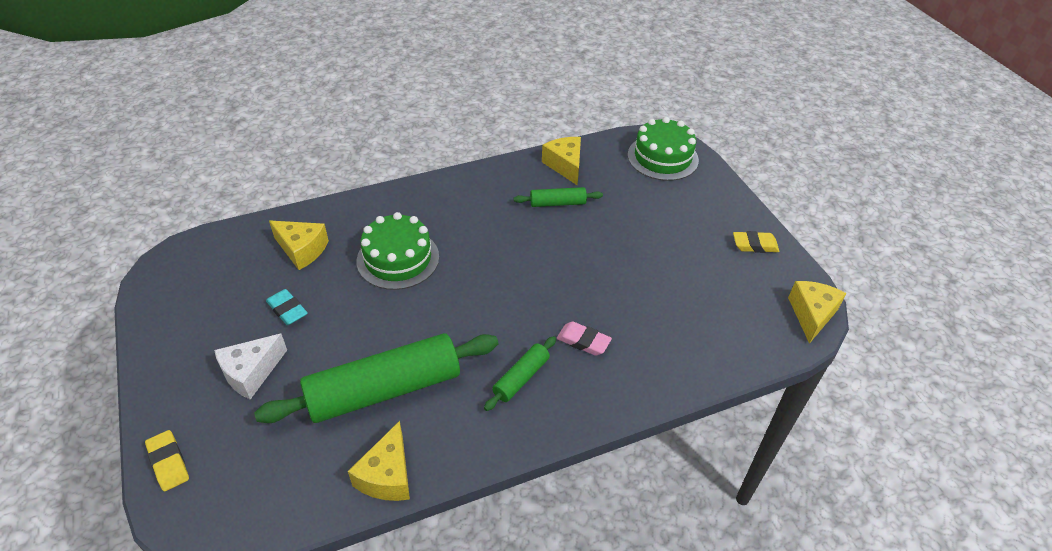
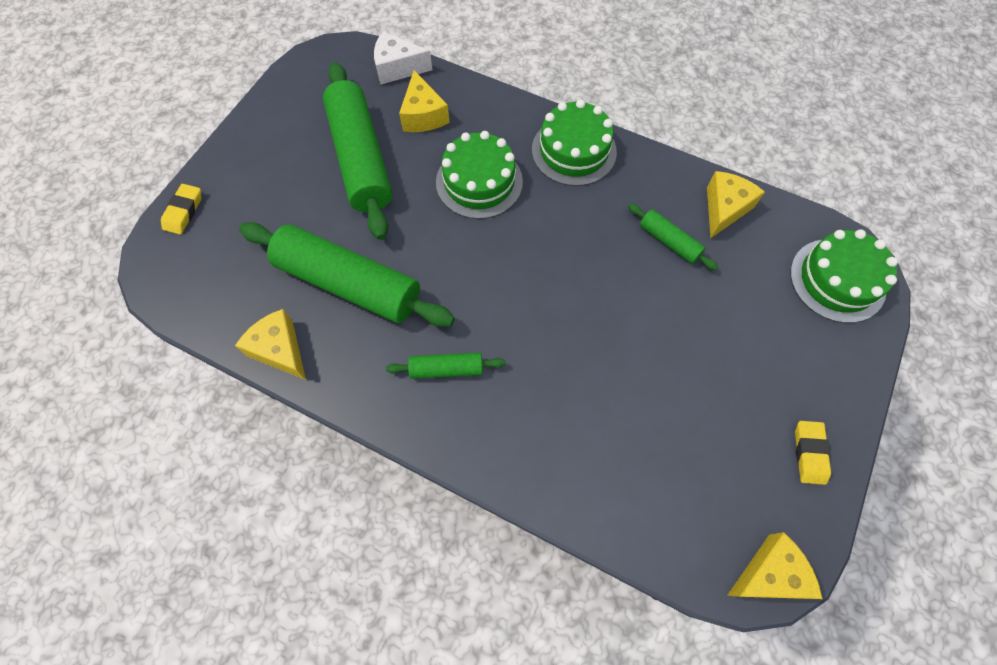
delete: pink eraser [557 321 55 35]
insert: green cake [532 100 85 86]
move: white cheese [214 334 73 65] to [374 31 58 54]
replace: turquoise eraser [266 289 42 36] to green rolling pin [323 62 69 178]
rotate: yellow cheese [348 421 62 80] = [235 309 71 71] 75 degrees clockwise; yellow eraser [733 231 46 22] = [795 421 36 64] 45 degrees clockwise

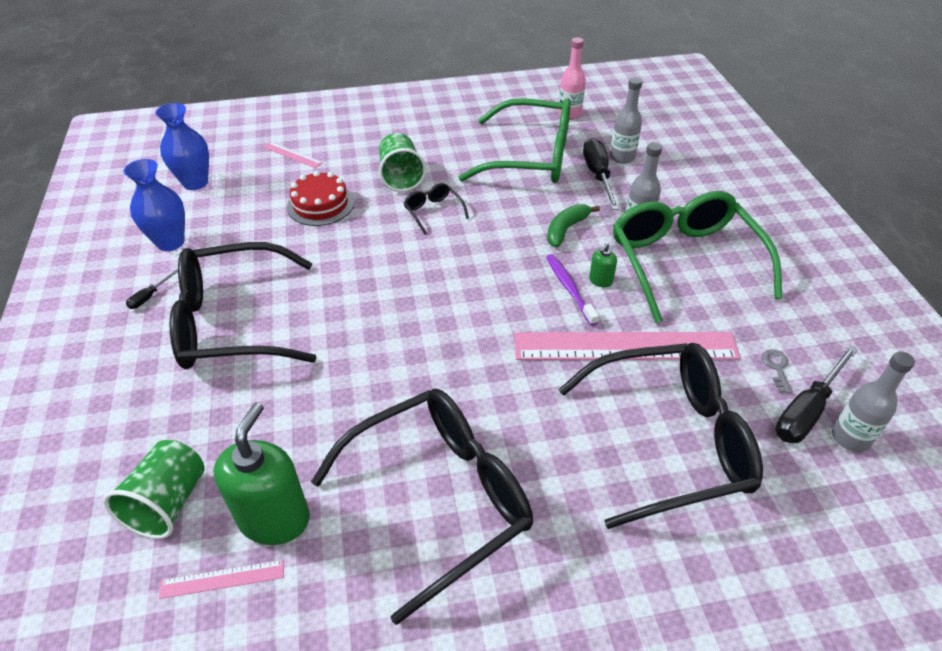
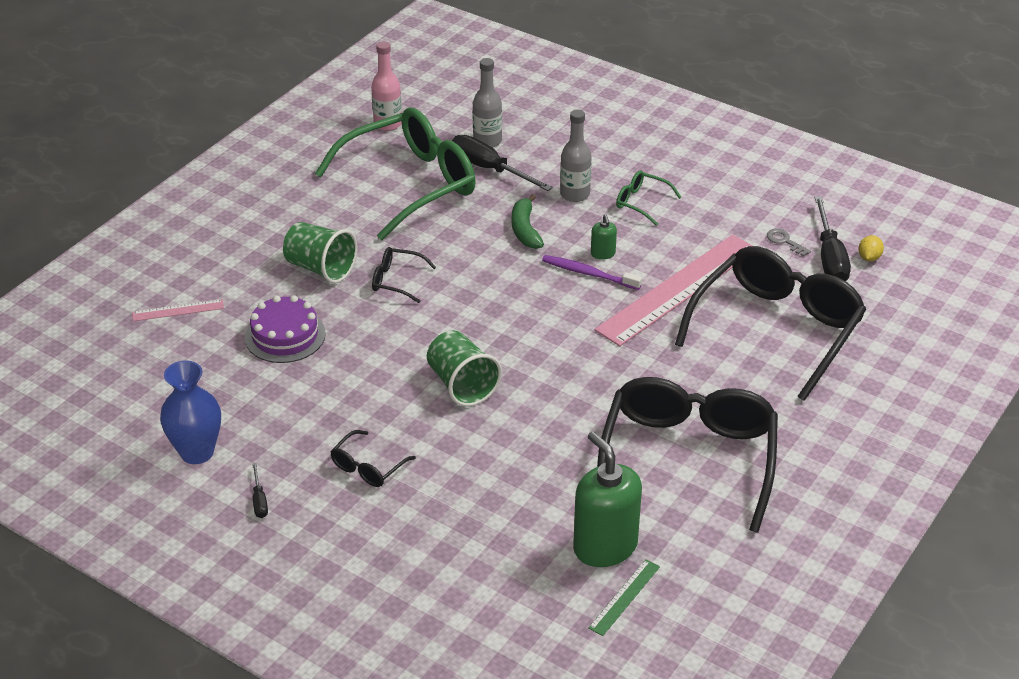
delete: blue vase [155 103 54 87]
move: green cup [103 440 102 99] to [427 330 75 77]
replace: grey bottle [832 351 83 101] to yellow lemon [858 235 26 26]
recolor: red cake [287 171 67 55] to purple cake [245 295 81 68]; pink ruler [159 560 125 39] to green ruler [588 559 72 77]
resize: black glasses [170 242 146 127] = [330 430 86 57] x0.41; green glasses [613 191 169 132] = [616 170 65 56] x0.41

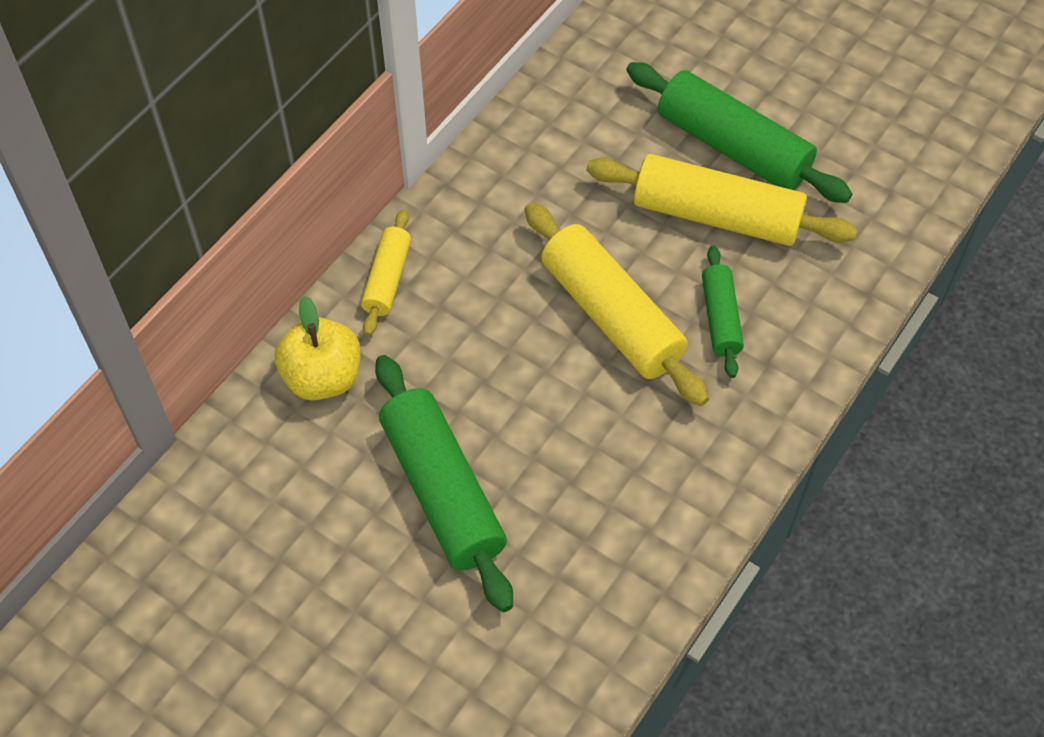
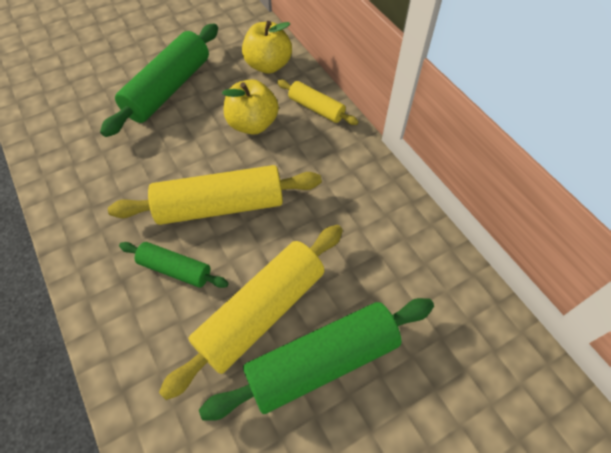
insert: yellow apple [222 79 57 56]
rotate: green rolling pin [375 355 138 257] = [100 24 118 113] 60 degrees counterclockwise

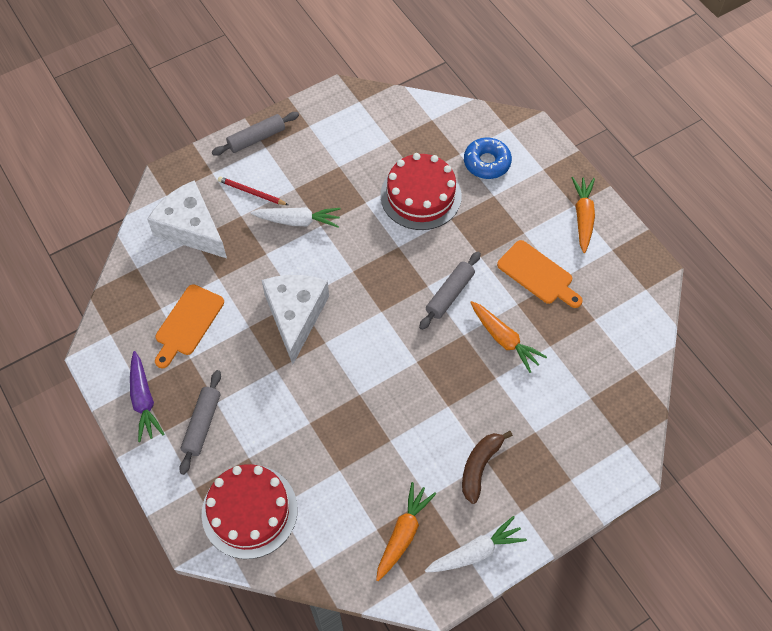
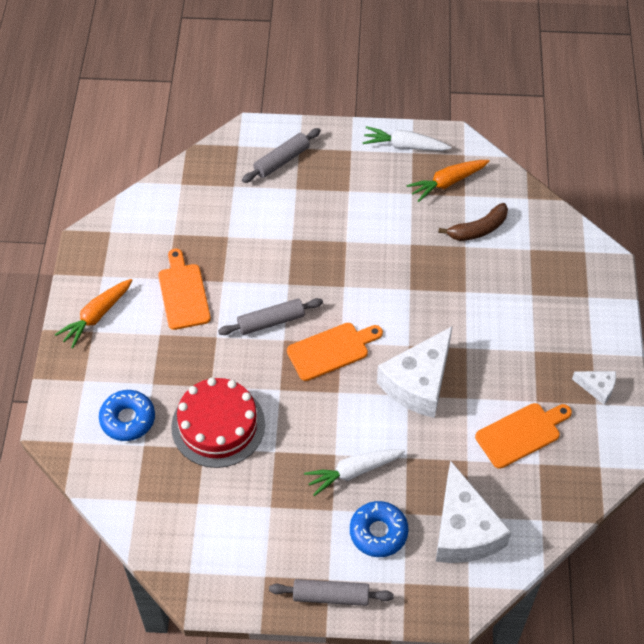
delete: red cake [201 464 97 95]; orange carrot [470 301 77 72]
insert: orange cutting board [287 323 96 58]
move: grey rolling pin [179 370 42 105] to [242 128 79 55]; brown banana [462 431 51 73] to [438 203 70 38]
replace: red pencil [218 176 70 29] to blue donut [350 501 59 56]; purple carrot [130 351 35 91] to white cheese [572 371 44 34]
rotate: white carrot [251 207 90 21] = [304 449 101 47] 60 degrees counterclockwise

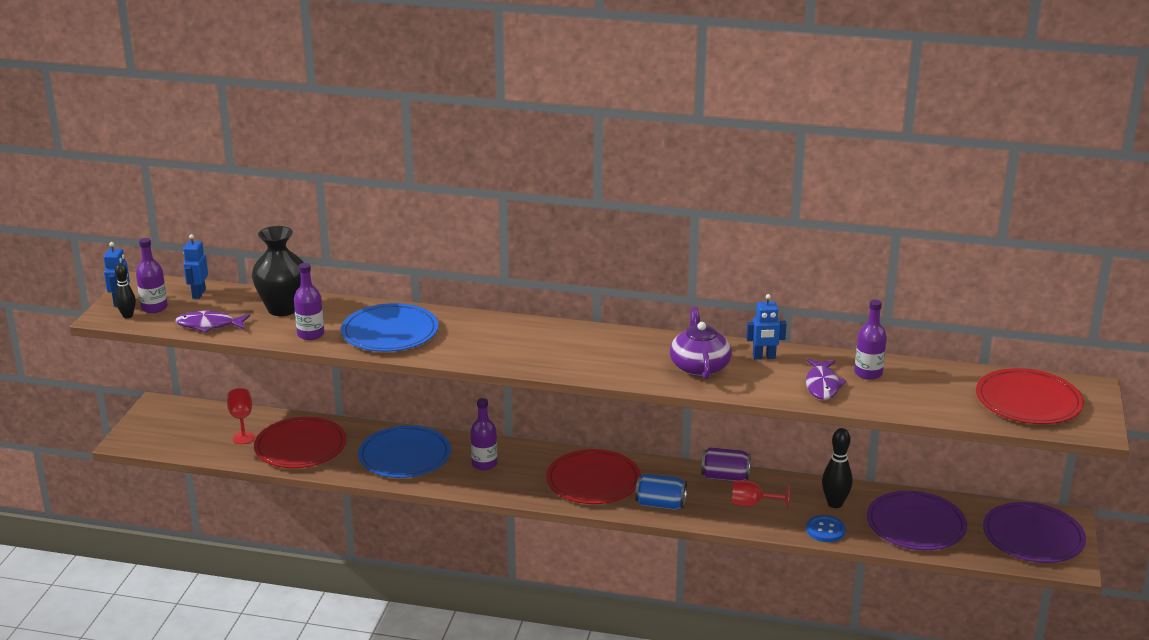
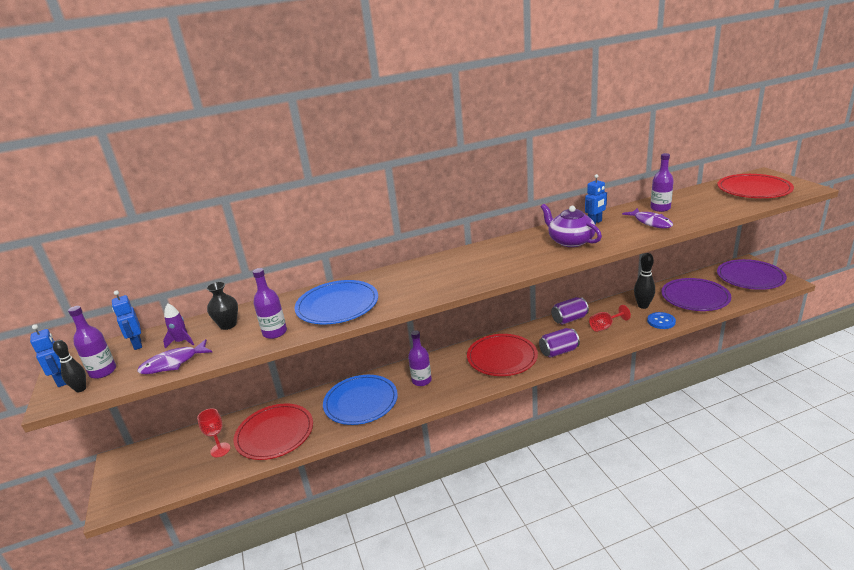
insert: purple rocket [163 303 31 45]
recolor: blue can [635 474 52 36] to purple can [539 328 41 30]
resize: black vase [252 226 52 90] = [206 282 32 48] x0.60

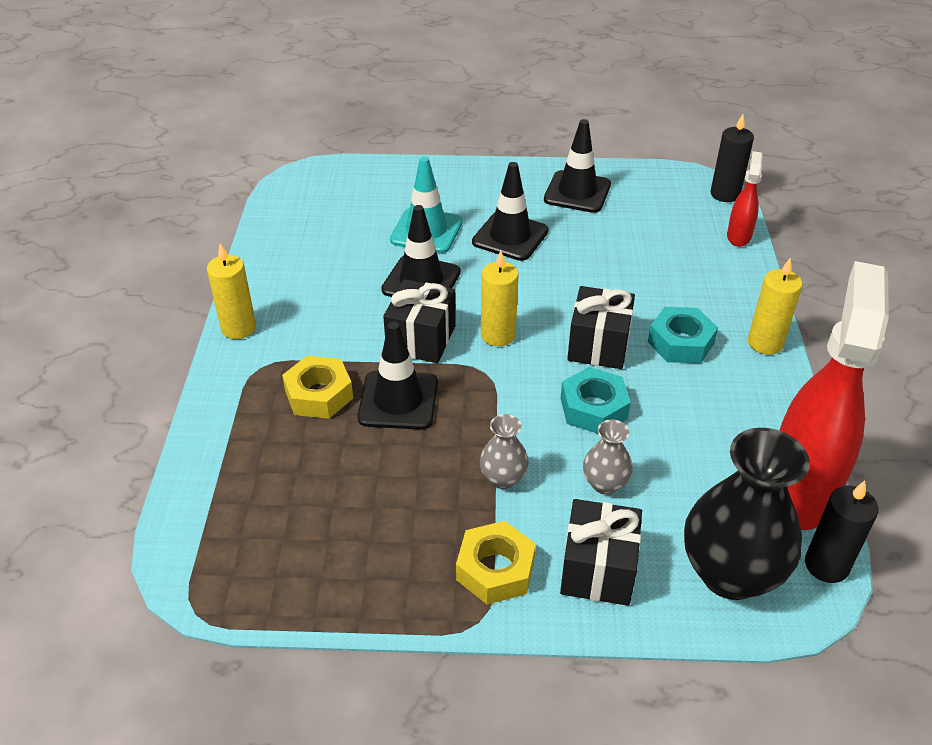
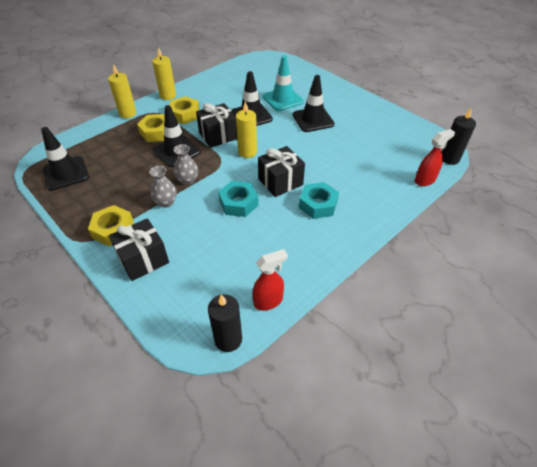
delete: black vase [684 428 126 172]
insert: yellow nut [169 96 31 28]
move: black traffic cone [544 119 67 94] to [41 127 48 64]; yellow candle [748 257 55 98] to [108 64 29 54]; grey vase [583 419 50 76] to [173 144 25 41]
resize: red spray bottle [779 261 110 269] = [253 249 35 62] x0.46

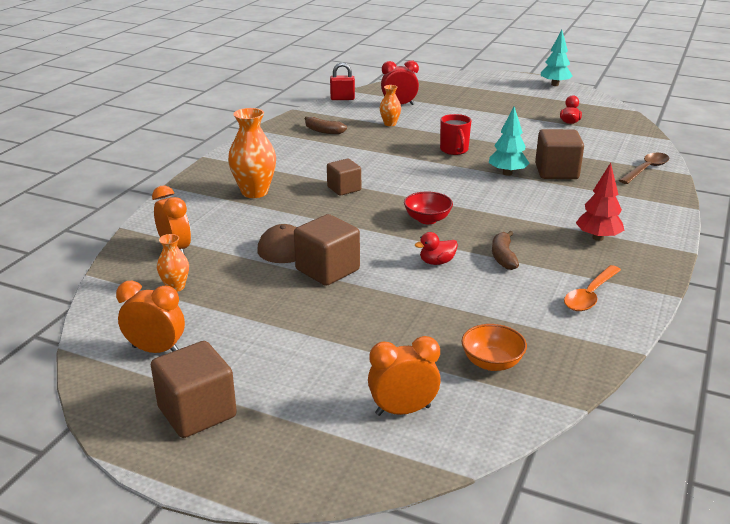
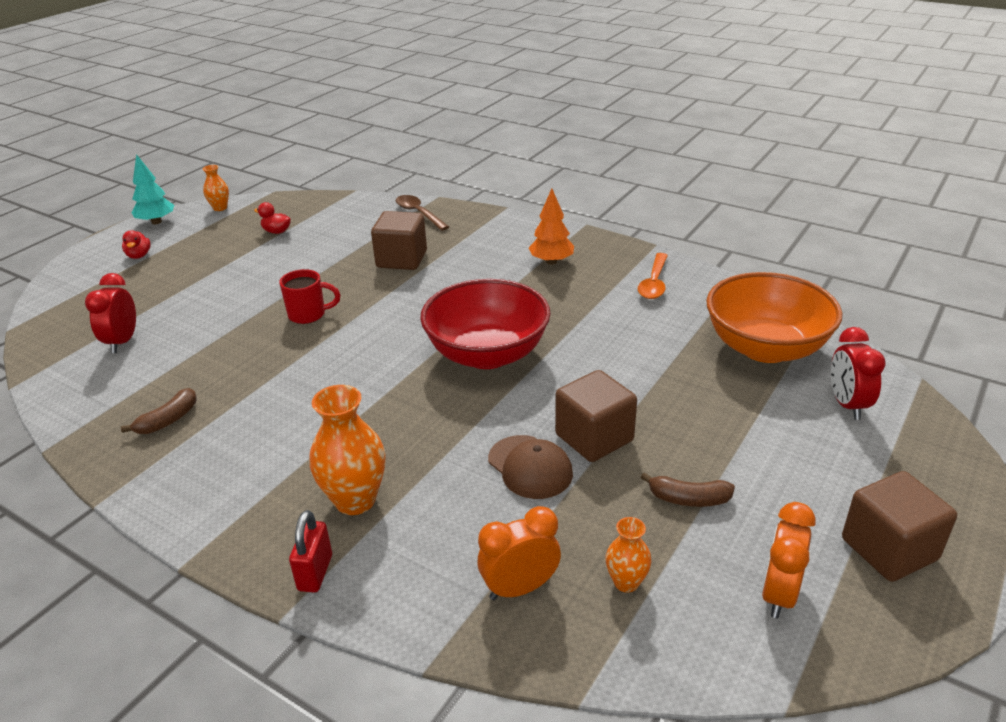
delete: brown cube [327 159 34 37]; turquoise tree [489 107 41 69]
move: red duck [415 232 43 33] to [122 230 29 29]; orange vase [380 85 21 41] to [202 165 27 46]; red padlock [330 63 25 37] to [289 510 43 83]; brown banana [492 231 27 39] to [641 472 94 35]
recolor: red tree [576 163 48 78] to orange tree [529 189 45 76]; orange clock [368 336 73 80] to red clock [831 327 55 93]
rotate: orange spoon [564 265 57 46] = [638 253 30 46] 60 degrees clockwise
resize: red bowl [404 192 49 32] = [420 279 130 90] x2.18; orange bowl [461 324 66 47] = [706 272 136 91] x2.18

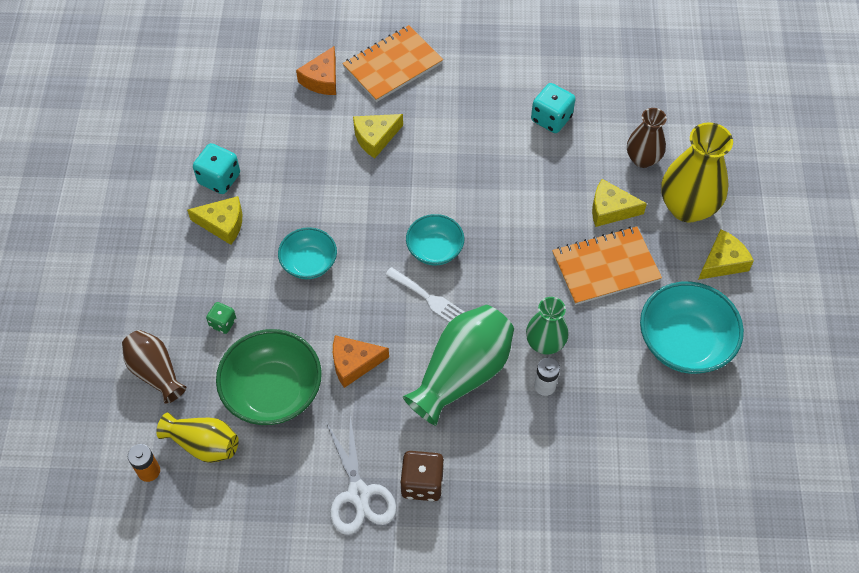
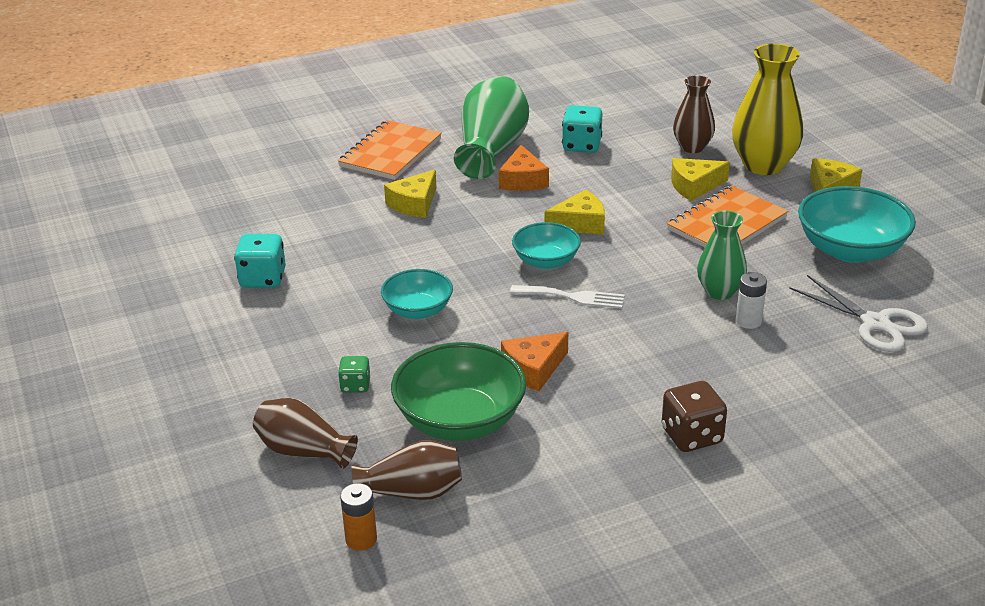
move: green vase [403 305 111 121] to [454 76 75 103]; orange cheese [296 46 40 49] to [499 145 50 46]; yellow cheese [187 196 55 49] to [545 190 60 44]; white scissors [326 416 71 119] to [789 275 139 77]
recolor: yellow vase [156 413 83 50] to brown vase [351 440 111 60]

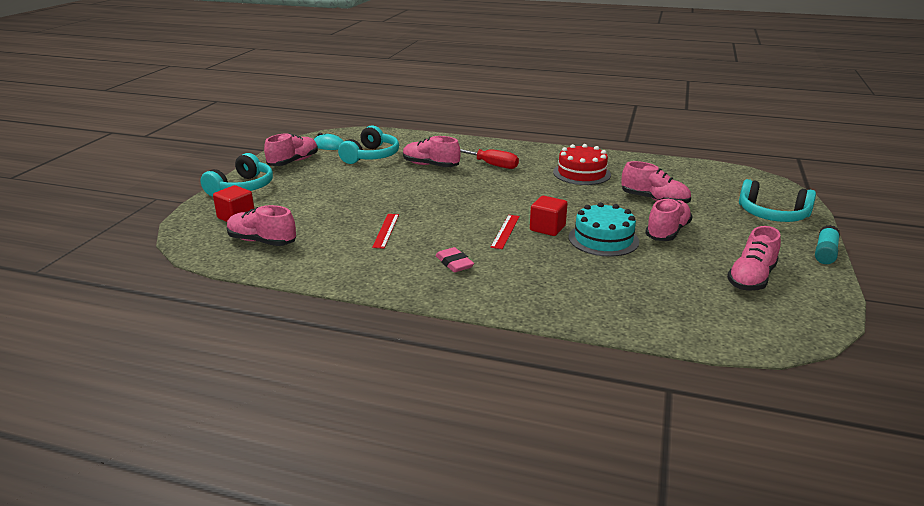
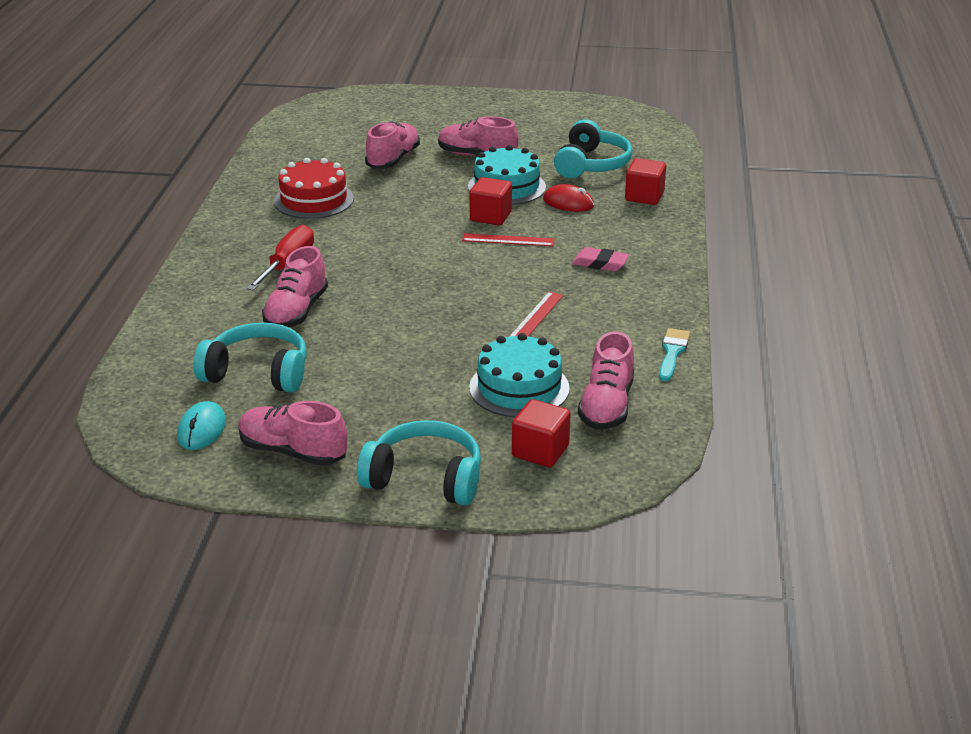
delete: pink shoe [727 226 54 65]; turquoise glue stick [815 225 25 39]
insert: turquoise cake [469 333 100 84]; red mouse [543 184 51 28]; red cube [625 158 41 47]; turquoise brush [659 328 31 53]
move: turquoise headphones [739 179 77 43] to [554 119 78 59]
rotate: red ruler [372 214 27 35] = [509 292 54 45] 60 degrees counterclockwise; pink eraser [435 247 39 25] = [572 247 57 25] 60 degrees clockwise

